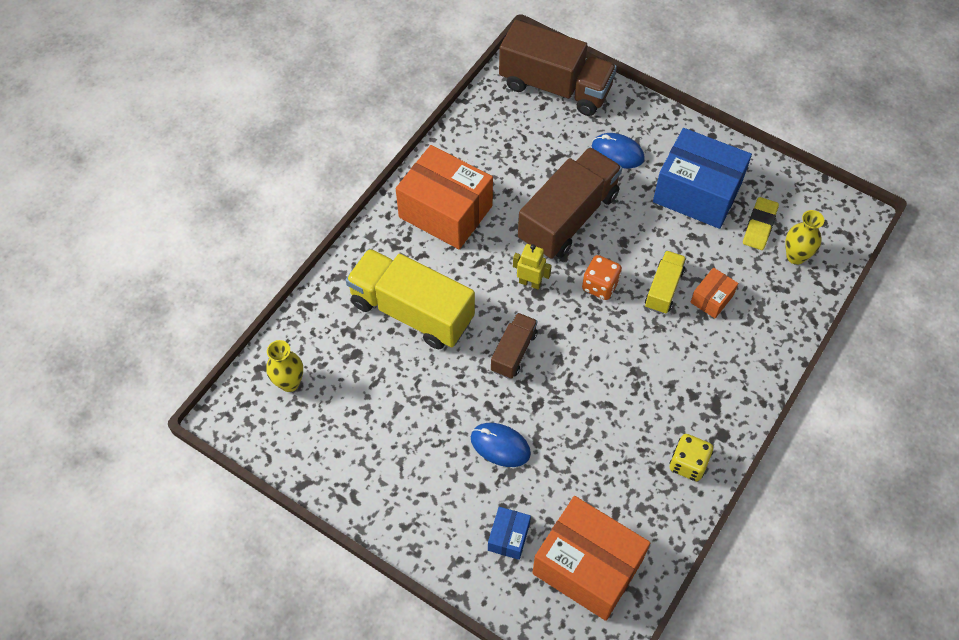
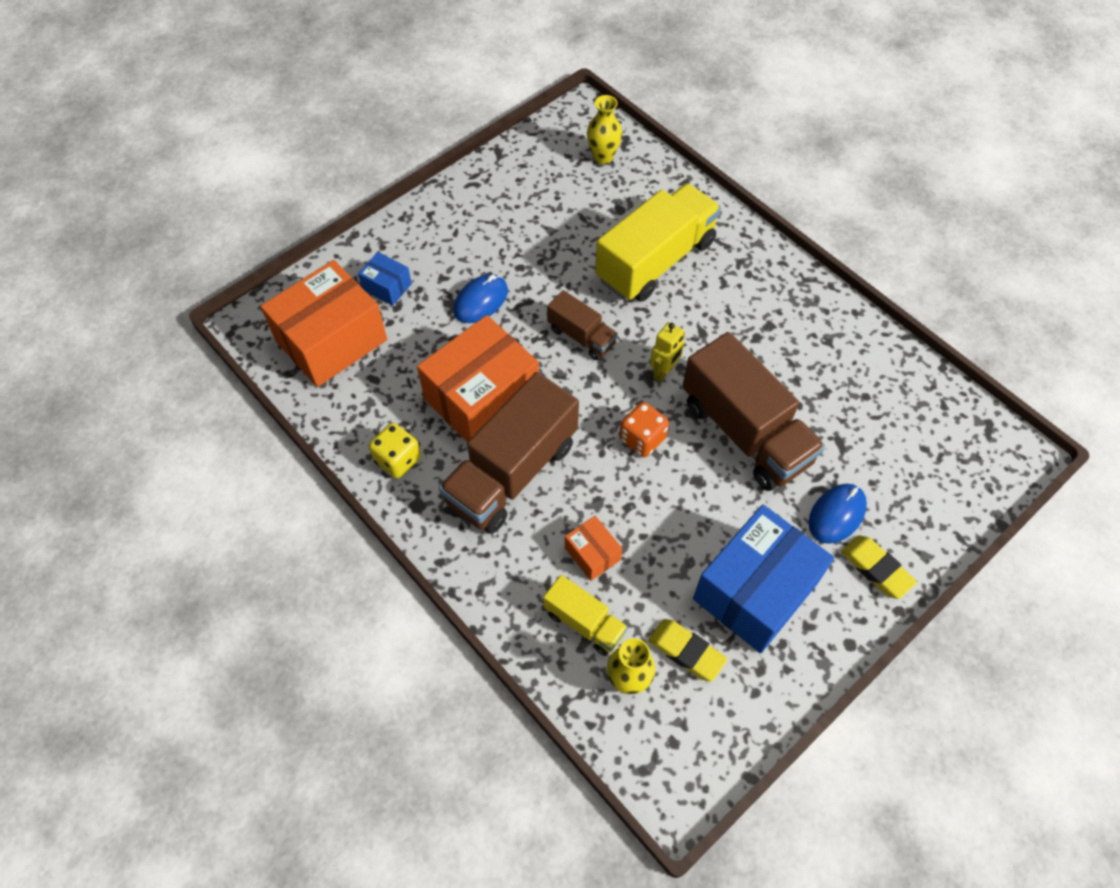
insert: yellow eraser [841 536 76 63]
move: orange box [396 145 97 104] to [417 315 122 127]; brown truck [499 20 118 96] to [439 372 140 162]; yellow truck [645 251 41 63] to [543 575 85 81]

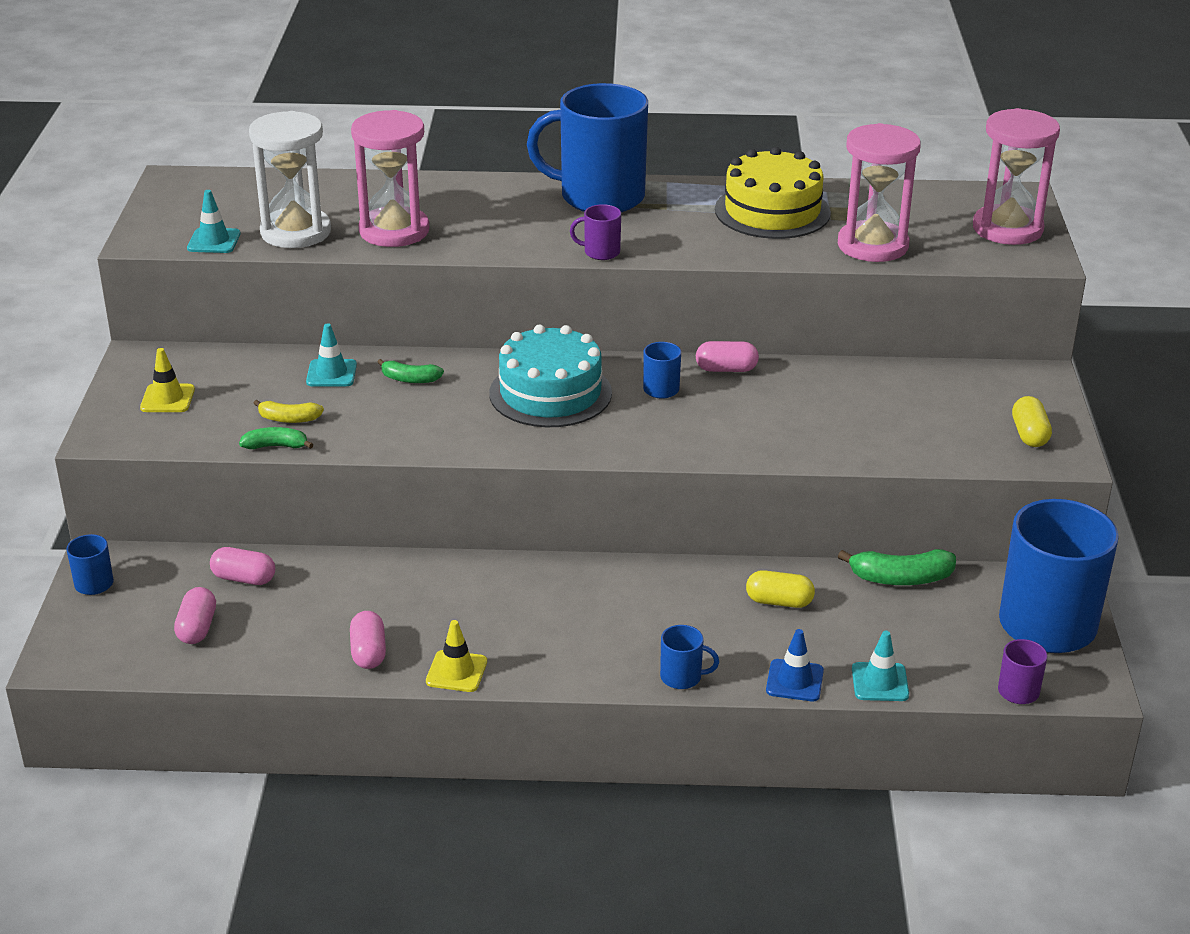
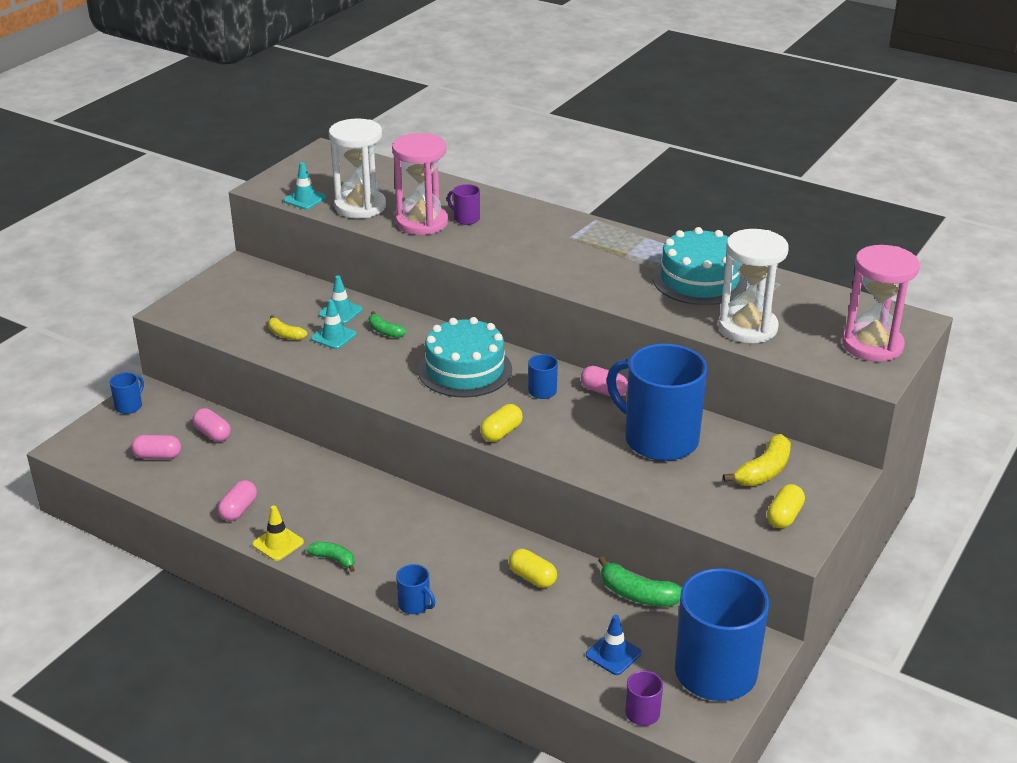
delete: yellow traffic cone [140 348 55 64]
insert: yellow capsule [480 404 43 38]; yellow banana [723 434 68 52]
move: green banana [239 427 74 22] to [306 542 49 30]; turquoise traffic cone [852 631 57 70] to [311 299 46 50]; purple mug [570 204 51 56] to [447 184 33 41]; blue traffic cone [766 629 58 72] to [586 615 55 60]; blue mug [527 83 121 129] to [607 344 100 117]
recolor: yellow cake [715 147 116 92] to turquoise cake [653 227 94 78]; pink hourglass [838 123 83 139] to white hourglass [718 229 71 114]
rotate: pink capsule [174 587 42 57] = [131 435 50 24] 60 degrees clockwise

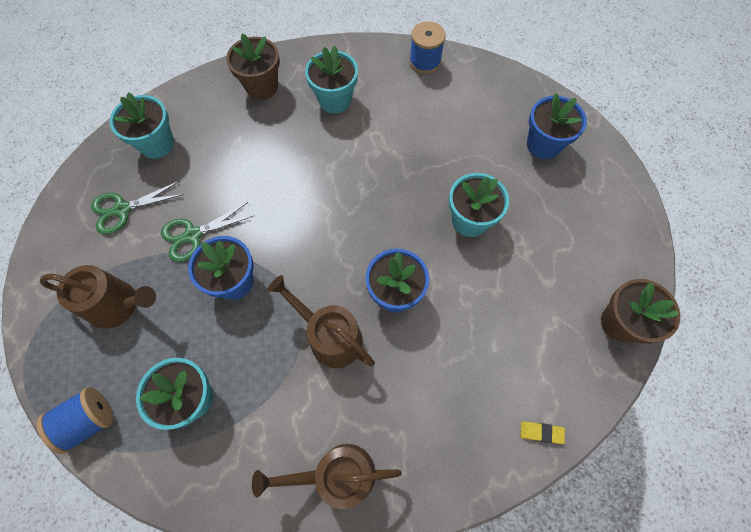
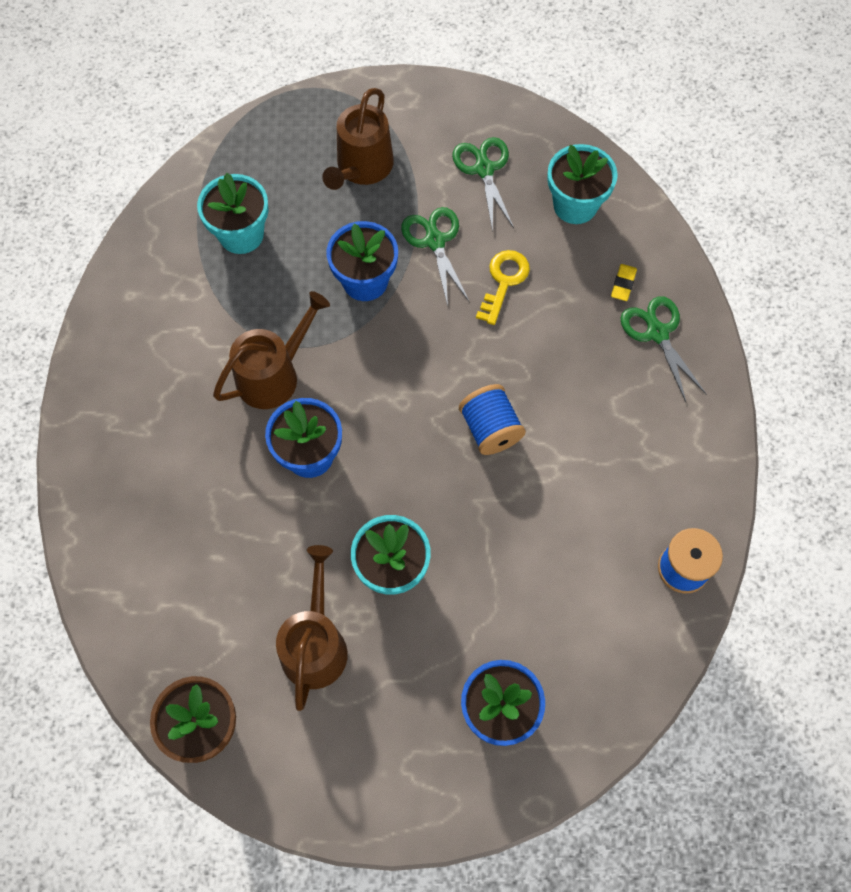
delete: turquoise flower pot [305 46 53 67]
insert: yellow key [476 250 54 75]
move: brown watering can [252 444 150 65] to [276 545 72 166]; blue spool [37 387 77 67] to [459 384 67 71]; yellow eraser [521 421 44 23] to [611 264 26 37]
replace: brown flower pot [226 33 54 67] to green scissors [620 296 87 106]

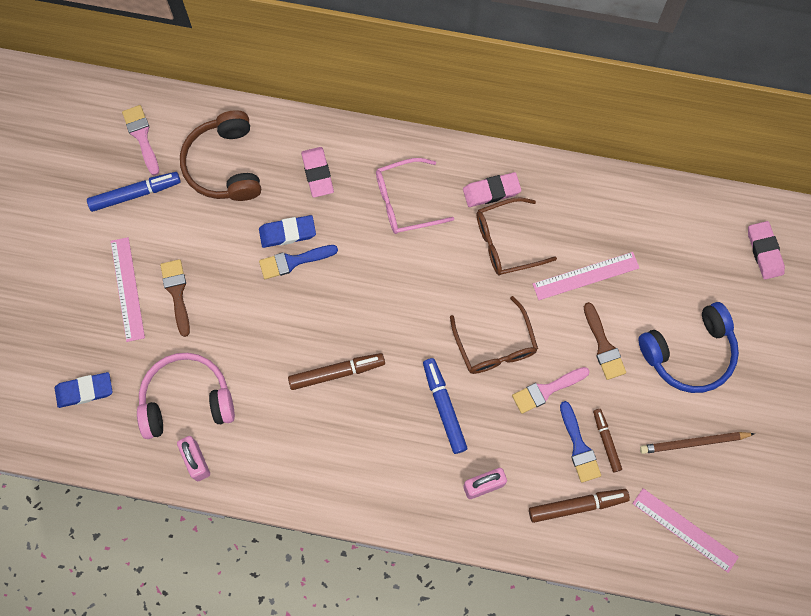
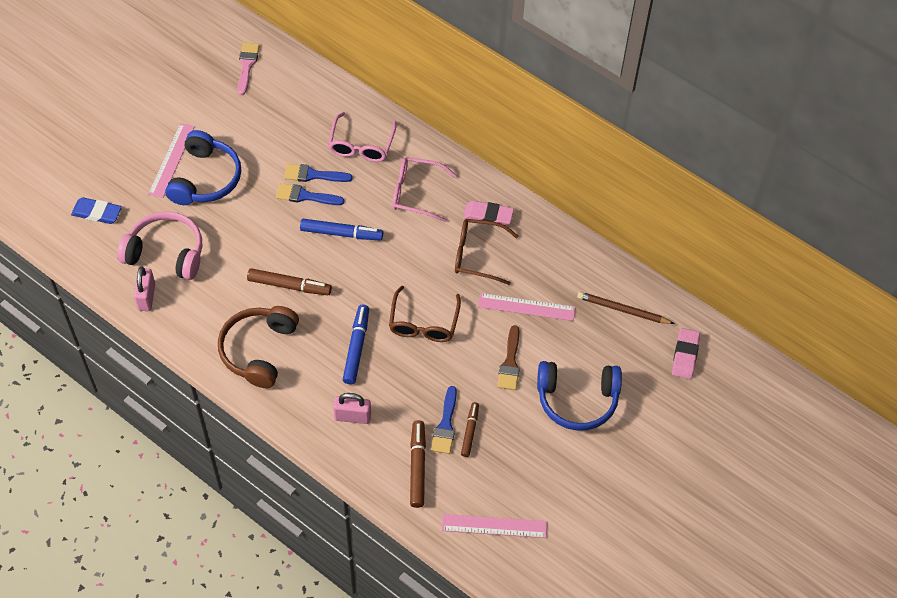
delete: pink brush [512 367 78 47]
move: brown headphones [180 110 81 91] to [218 306 81 82]; blue marker [87 172 94 40] to [300 219 83 21]; brown pencil [640 432 115 22] to [577 292 98 32]
replace: brown brush [160 259 30 78] to blue headphones [165 130 76 75]; blue eraser [259 215 57 33] to blue brush [284 164 69 18]; pink eraser [301 147 33 50] to pink glasses [328 112 69 50]
rotate: brown marker [529 489 101 34] = [410 420 16 88] 105 degrees counterclockwise; pink ruler [632 488 107 85] = [442 514 105 24] 60 degrees counterclockwise

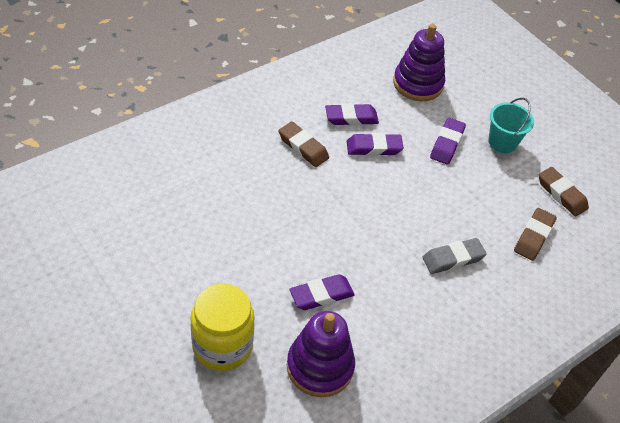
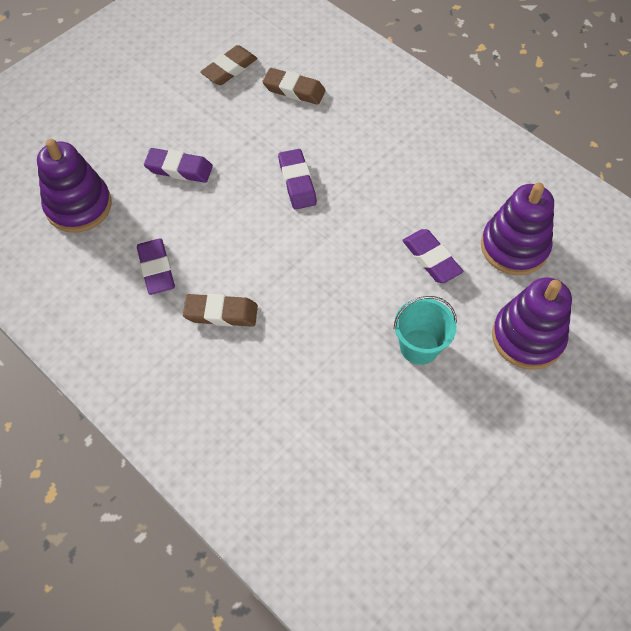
delete: grey eraser [422 238 65 36]
move: purple eraser [347 133 57 23] to [278 149 39 61]; turquoise bucket [488 98 46 55] to [394 296 63 69]
replace: yellow jar [191 283 64 88] to purple stacking toy [492 277 80 93]
rotate: brown eraser [278 122 51 45] = [183 294 75 33] 60 degrees clockwise

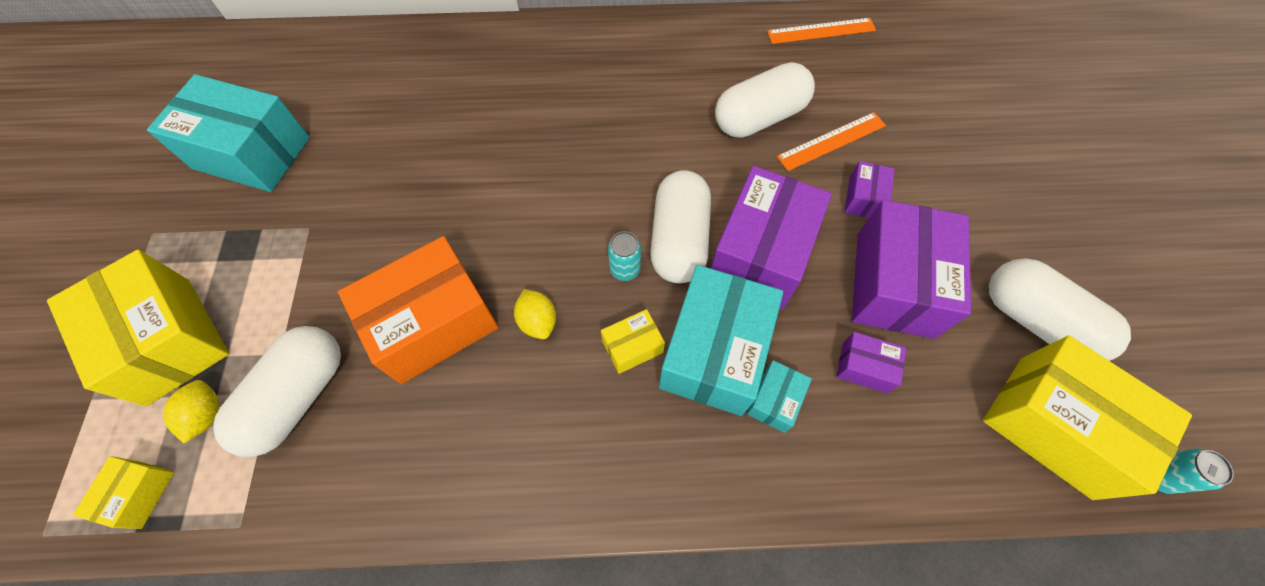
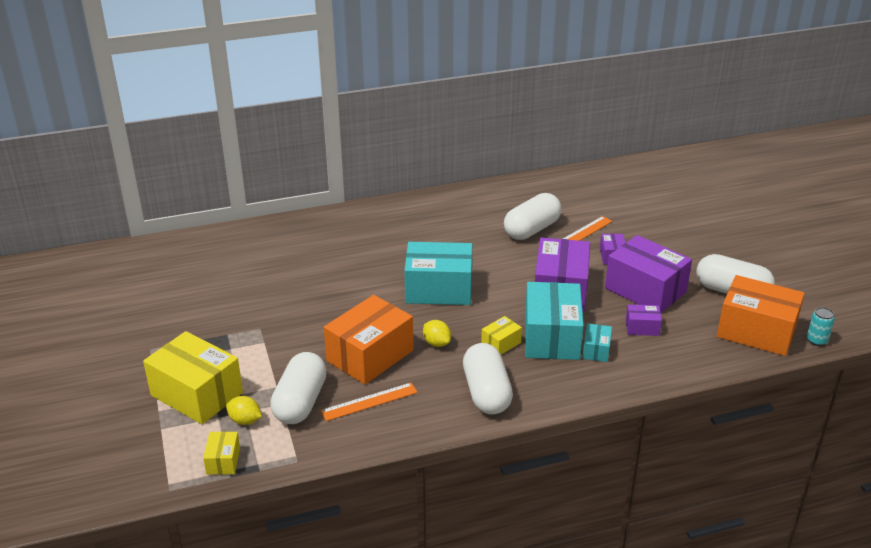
delete: turquoise can [608 231 33 50]
move: orange ruler [767 18 109 26] to [320 383 98 38]; turquoise box [147 74 163 118] to [404 242 68 63]; white capsule [650 170 61 113] to [463 343 50 71]
recolor: yellow box [983 335 209 165] to orange box [717 275 88 81]
rotate: yellow lemon [163 380 56 63] = [226 396 36 29] 45 degrees counterclockwise; purple box [852 200 119 139] = [605 235 87 78] 45 degrees counterclockwise

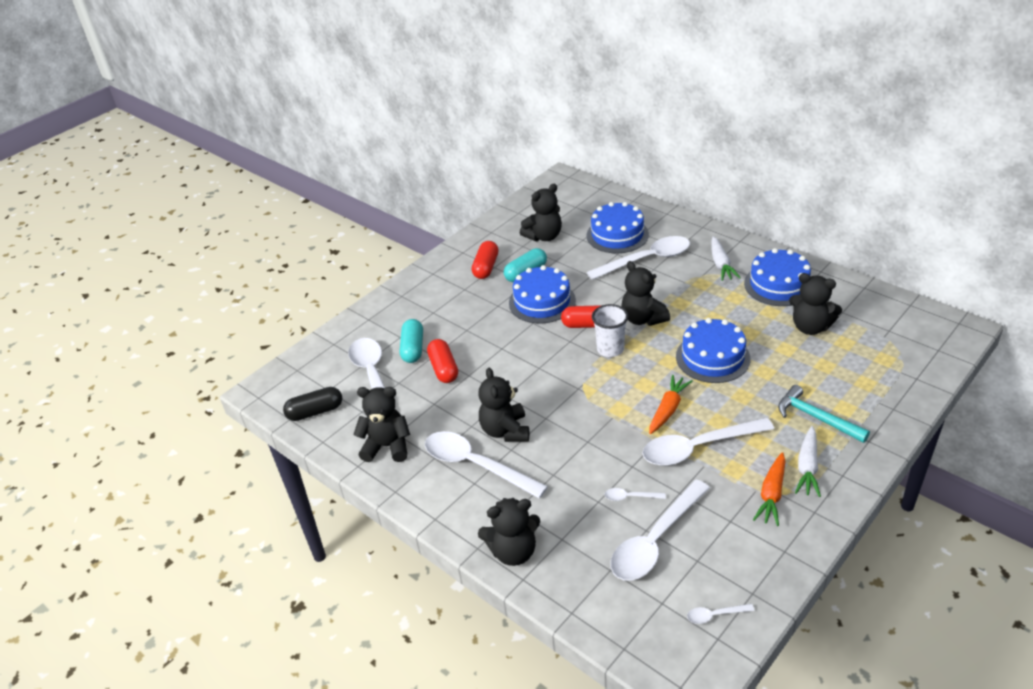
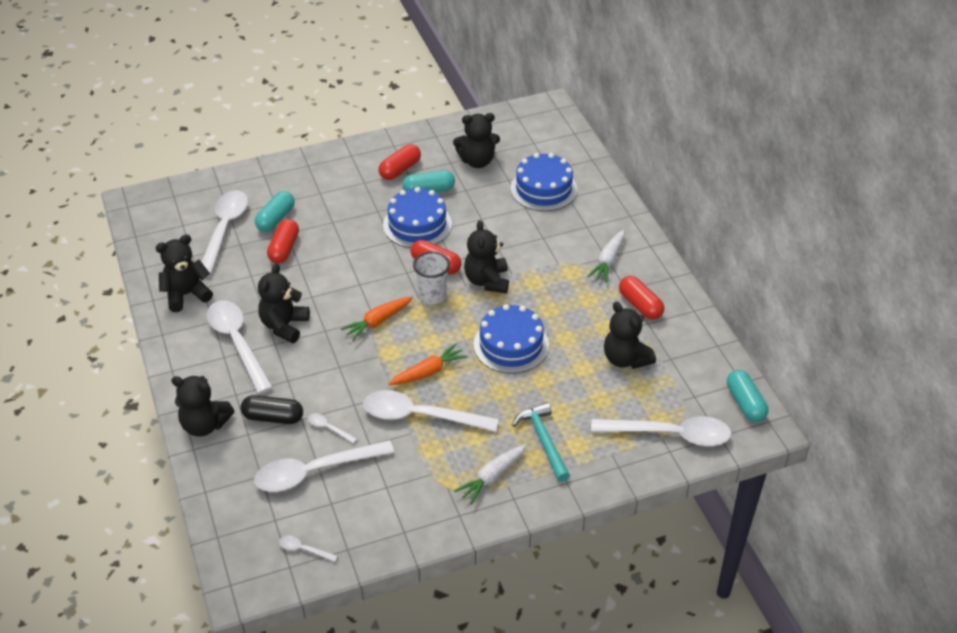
insert: turquoise capsule [727 370 41 52]
move: black capsule [283 387 59 34] to [241 395 62 29]; orange carrot [753 452 33 74] to [341 297 72 44]; white spoon [586 236 104 44] to [591 416 141 30]
replace: blue cake [744 248 67 58] to red capsule [619 276 45 44]
rotate: black teddy bear [353 387 57 75] = [155 235 58 77] 60 degrees counterclockwise

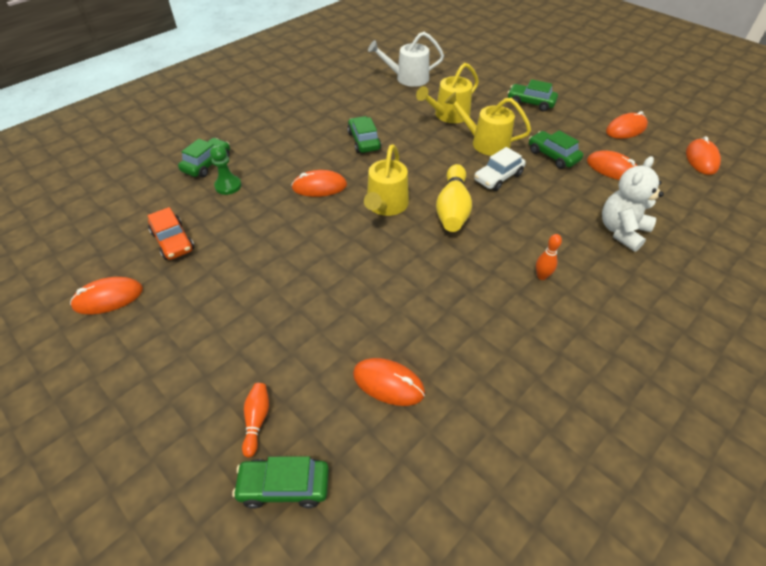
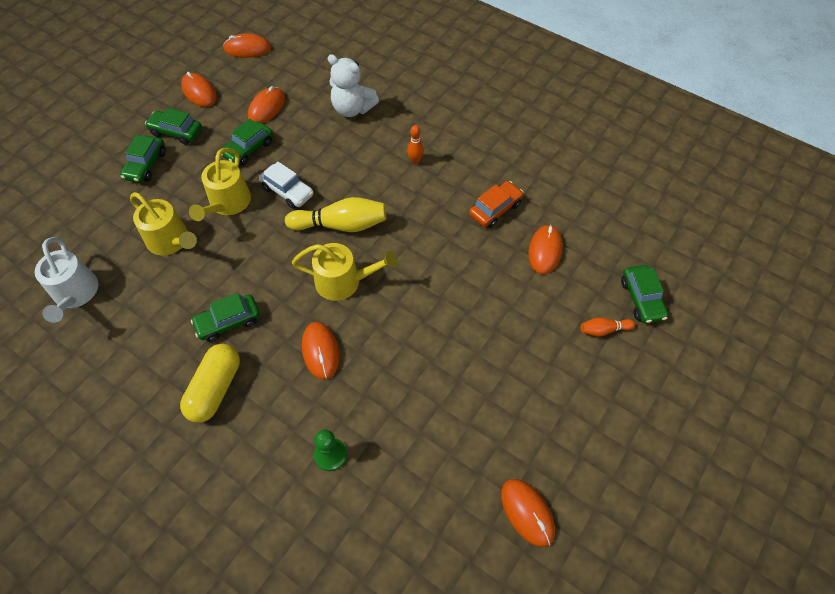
insert: yellow capsule [180 344 60 79]
move: green car [178 138 52 40] to [145 108 57 37]; orange car [147 207 47 53] to [469 181 55 47]

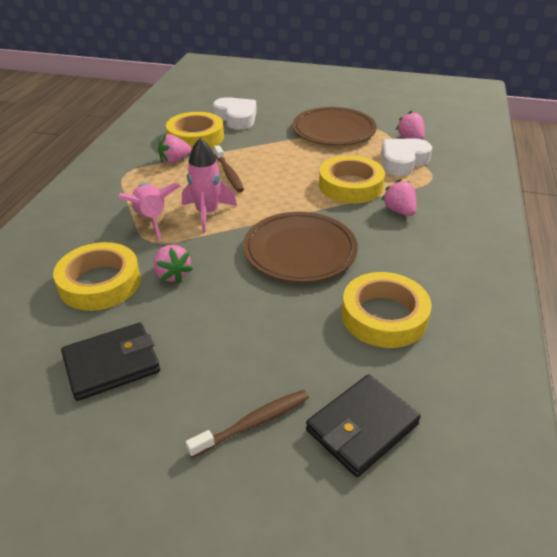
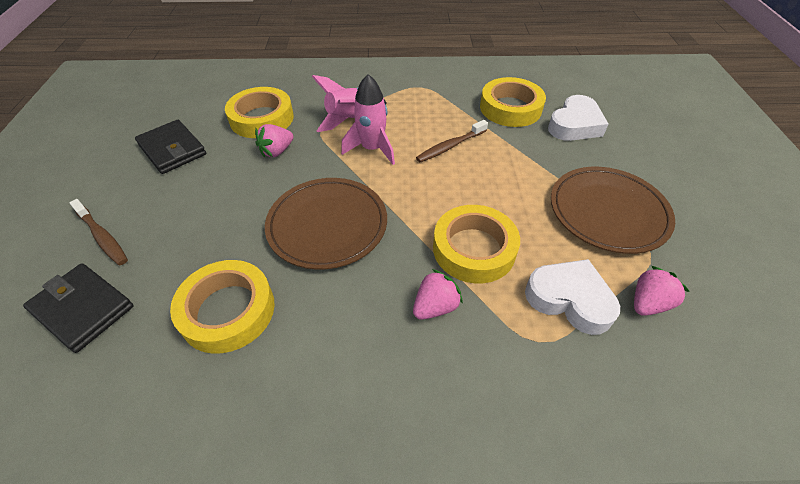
delete: pink strawberry [158 134 33 29]

